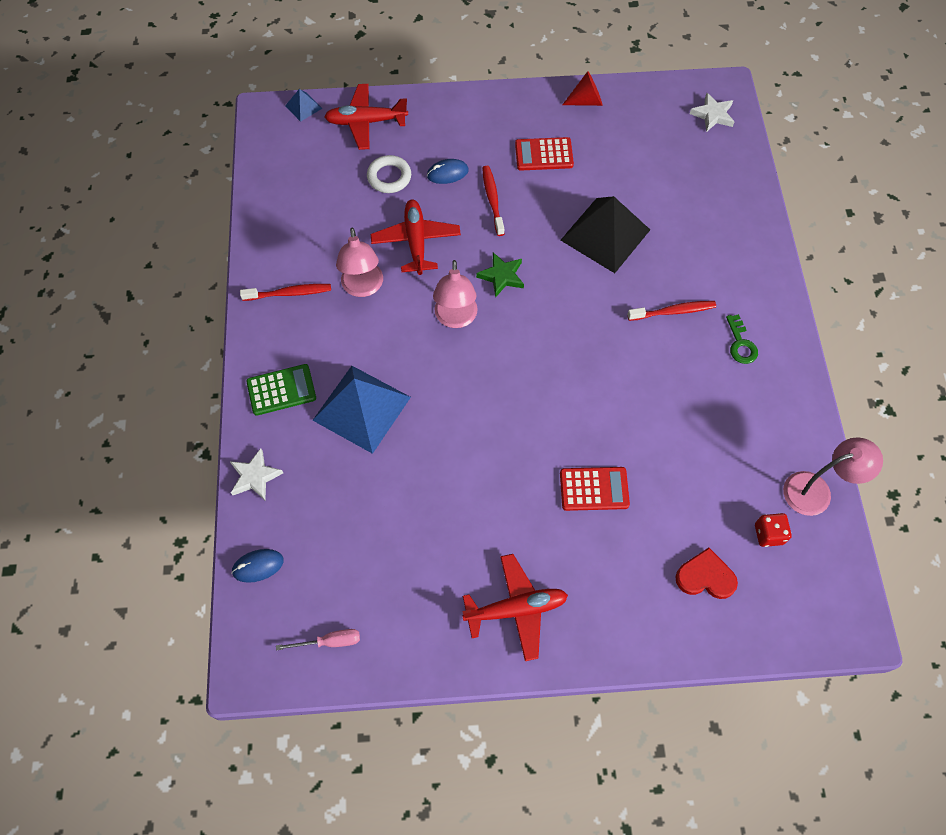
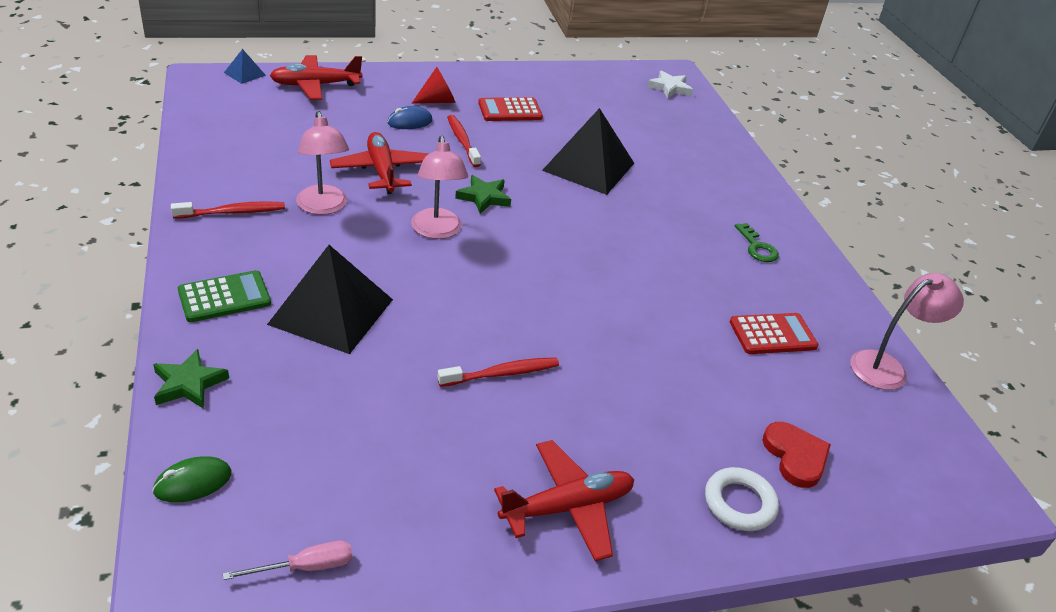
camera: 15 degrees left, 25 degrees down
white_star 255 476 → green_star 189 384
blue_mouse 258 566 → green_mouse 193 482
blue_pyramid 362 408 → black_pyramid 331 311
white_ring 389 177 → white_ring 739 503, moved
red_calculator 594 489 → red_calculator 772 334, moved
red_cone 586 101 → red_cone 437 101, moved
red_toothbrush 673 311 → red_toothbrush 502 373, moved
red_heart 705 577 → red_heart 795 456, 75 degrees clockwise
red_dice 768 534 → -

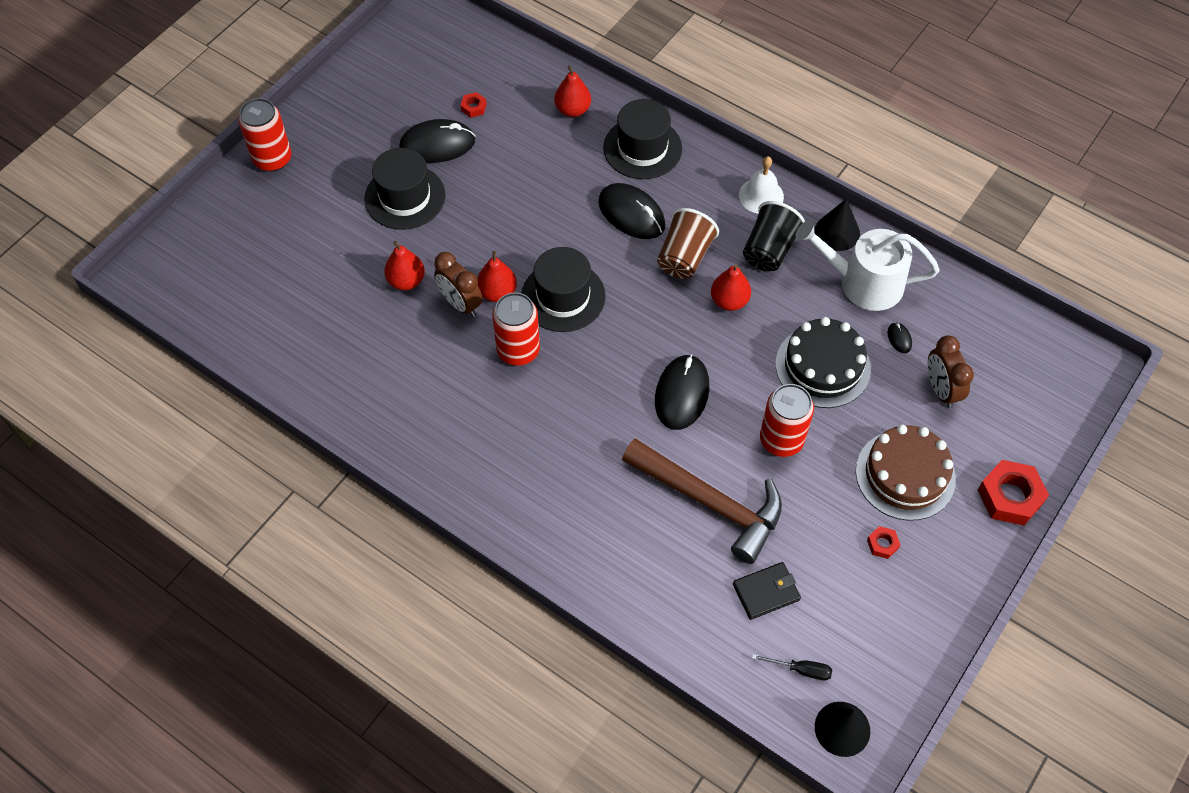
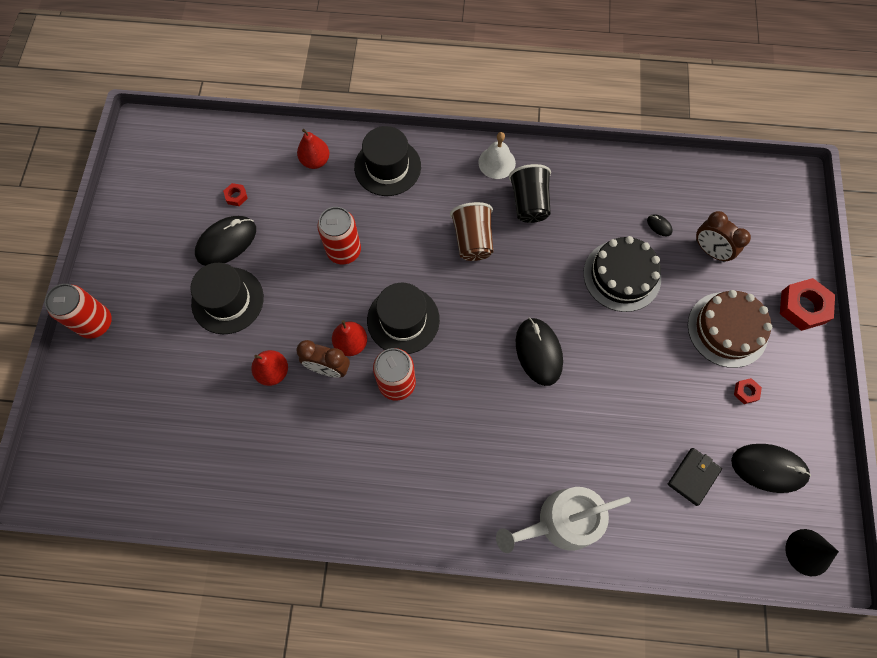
camera: 30 degrees left, 10 degrees up
black_mouse 631 214 → black_mouse 768 468, moved
brown_hammer 710 503 → -
red_pear 729 301 → -
black_screwdriver 801 670 → -
red_can 781 440 → red_can 344 251, moved
white_watering_can 863 282 → white_watering_can 561 522, moved
black_cone 837 232 → -

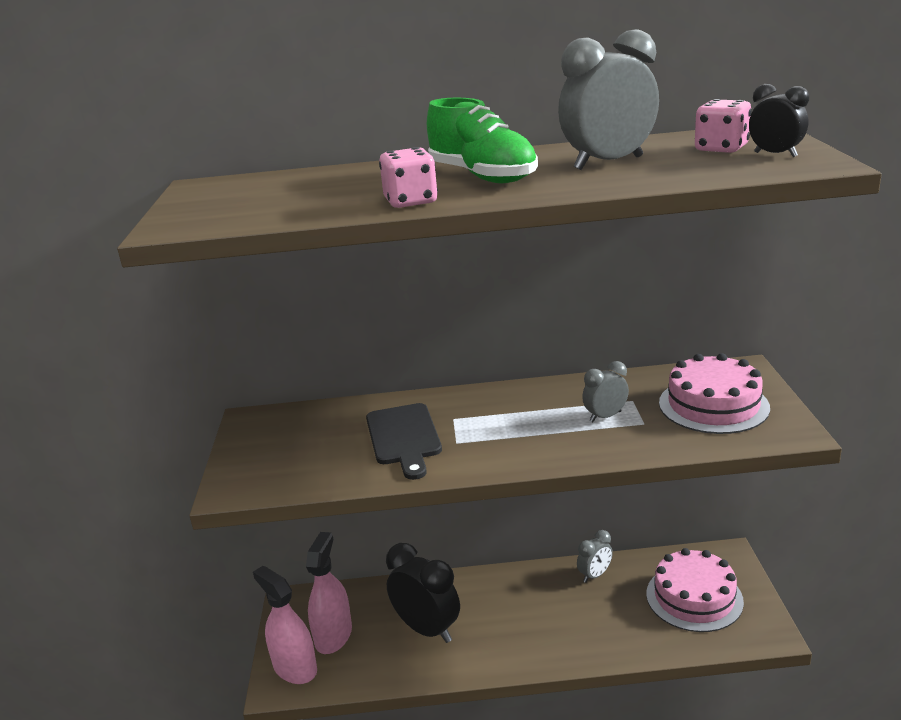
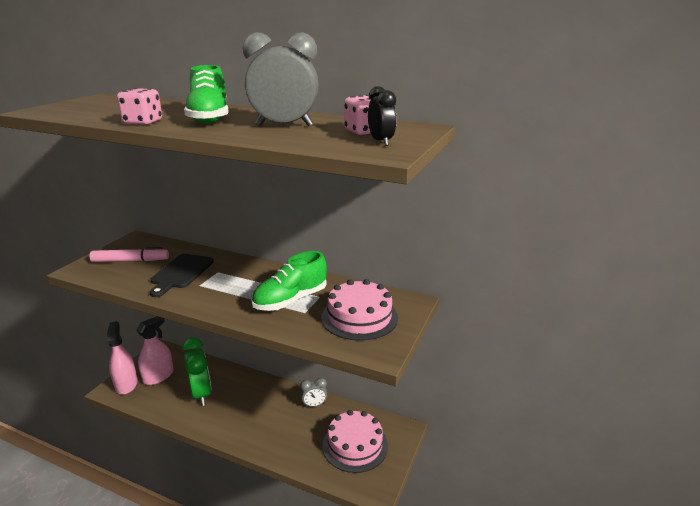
camera: 25 degrees right, 0 degrees up
black_clock 427 629 → green_clock 201 394
grey_clock 605 417 → green_shoe 290 300
- → pink_marker 130 261

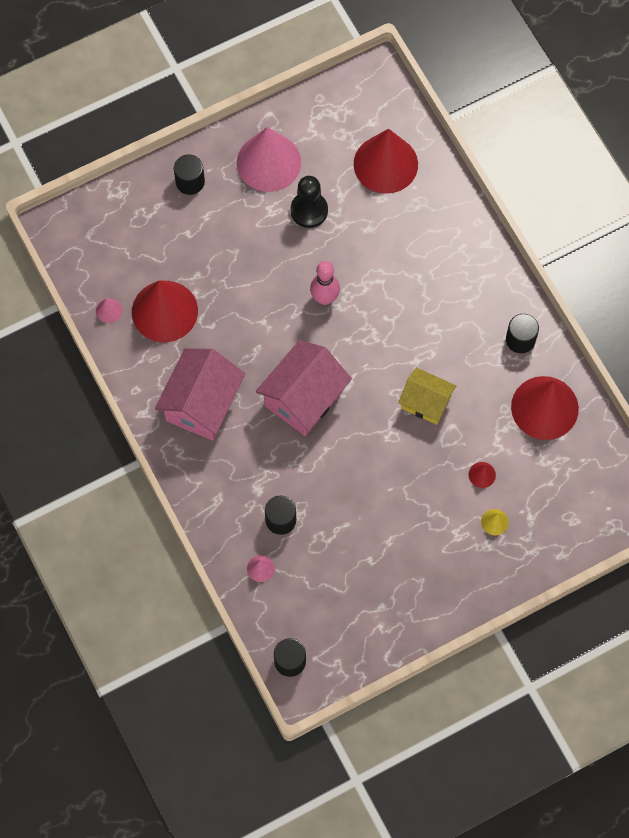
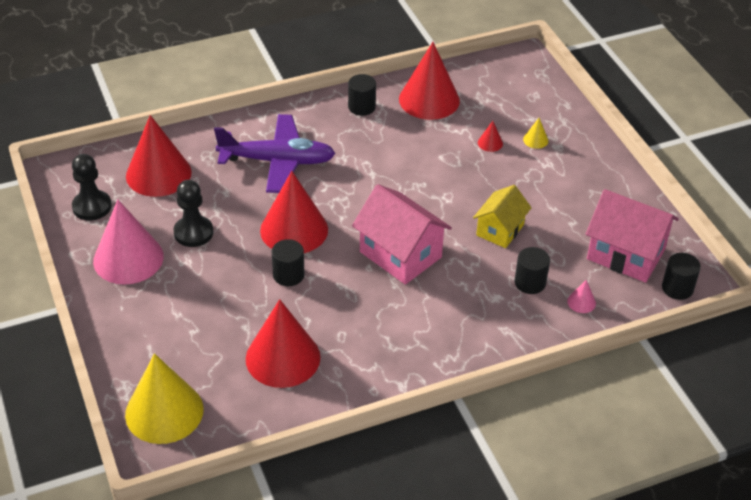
camera: 85 degrees left, 25 degrees down
pink_cone 109 310 → -
pink_house 202 404 → pink_house 625 254, moved
black_cylinder 190 182 → black_cylinder 288 275, moved
pink_bowling_pin 324 298 → red_cone 294 230
yellow_house 426 402 → yellow_house 500 230, moved
- → black_pawn 92 207
- → yellow_cone 164 411
- → purple_plane 277 161

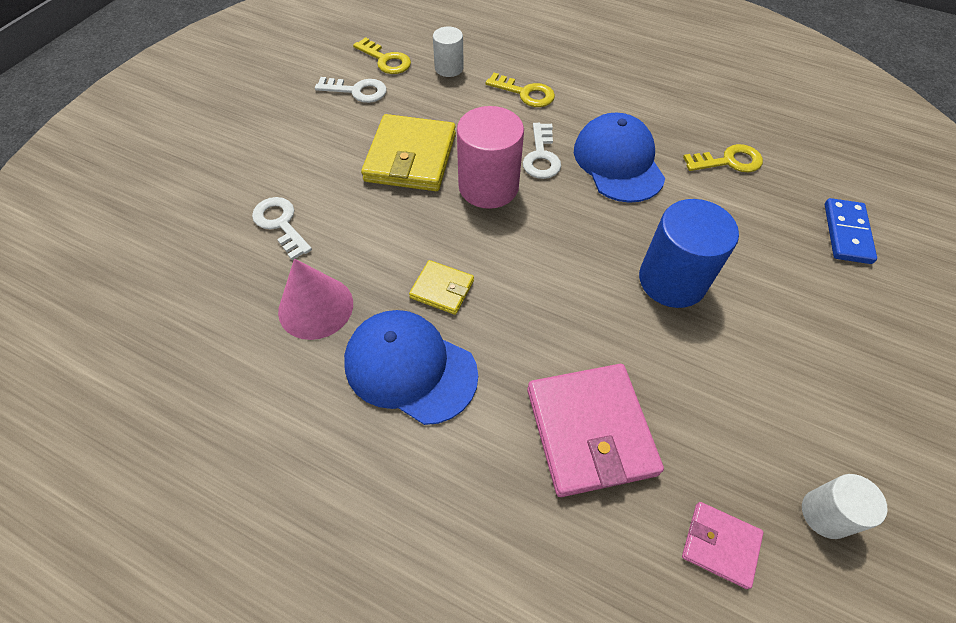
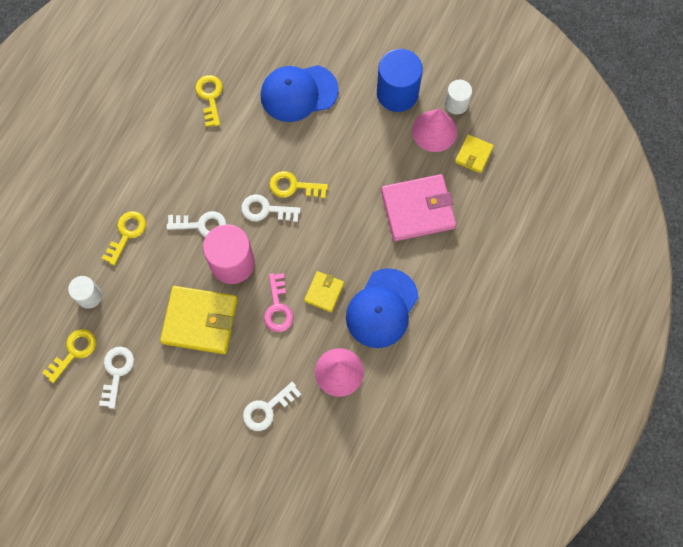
camera: 90 degrees left, 15 degrees up
blue_cap 618 162 → blue_cap 298 93, moved
blue_cylinder 672 280 → blue_cylinder 397 93, moved
pink_wallet 720 545 → yellow_wallet 473 155
blue_domino 846 233 → -
- → white_key 265 210
- → pink_key 278 308
- → yellow_key 293 186
- → pink_cone 434 131

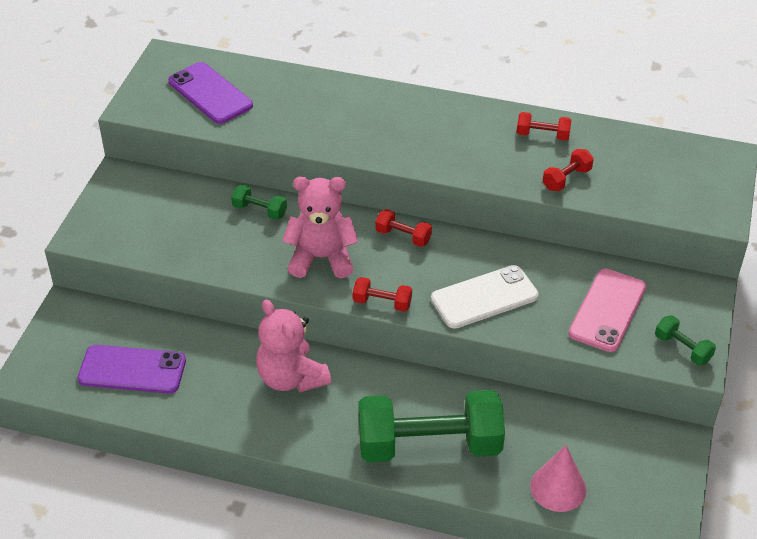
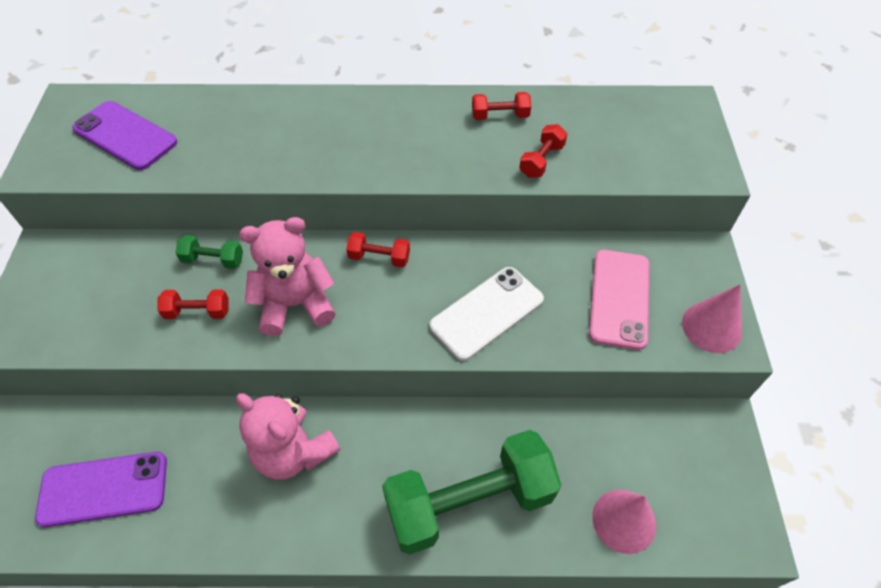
camera: 15 degrees left, 10 degrees up
red_dumbbell 382 303 → red_dumbbell 198 312, moved
green_dumbbell 682 349 → pink_cone 711 327

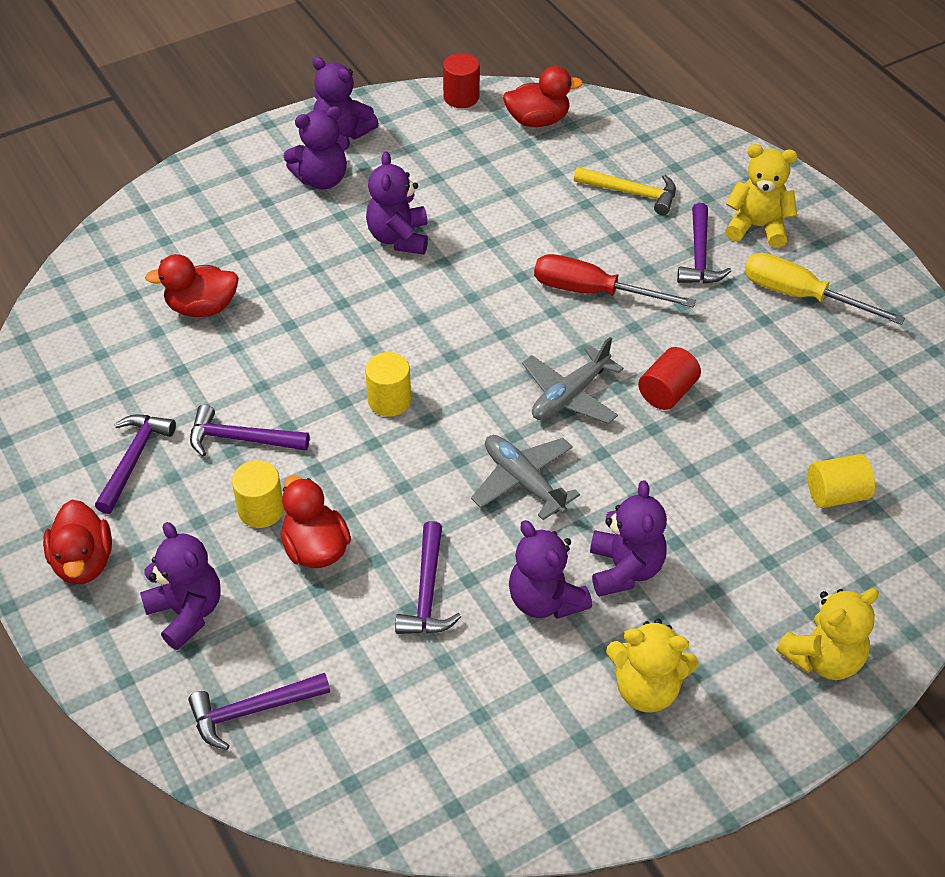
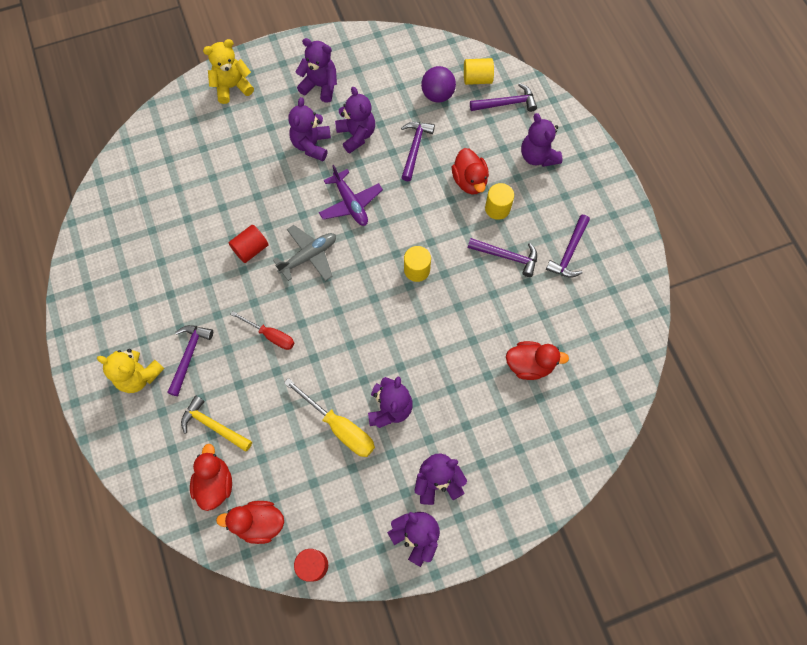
camera: 170 degrees left, 20 degrees up
red_duck 83 562 → red_duck 215 483, moved
grey_plane 523 481 → purple_plane 350 203
red_screwdriver 592 292 → red_screwdriver 270 335, x0.66
yellow_teddy_bear 646 688 → purple_teddy_bear 320 86
yellow_screwdriver 801 296 → yellow_screwdriver 339 427, moved
yellow_cylinder 836 494 → yellow_cylinder 477 79, moved
- → purple_ball 437 95

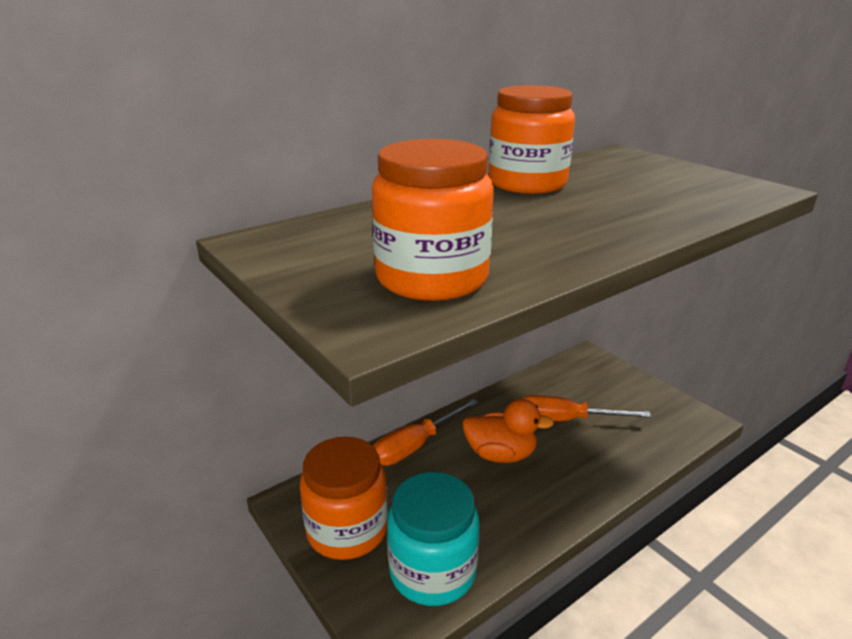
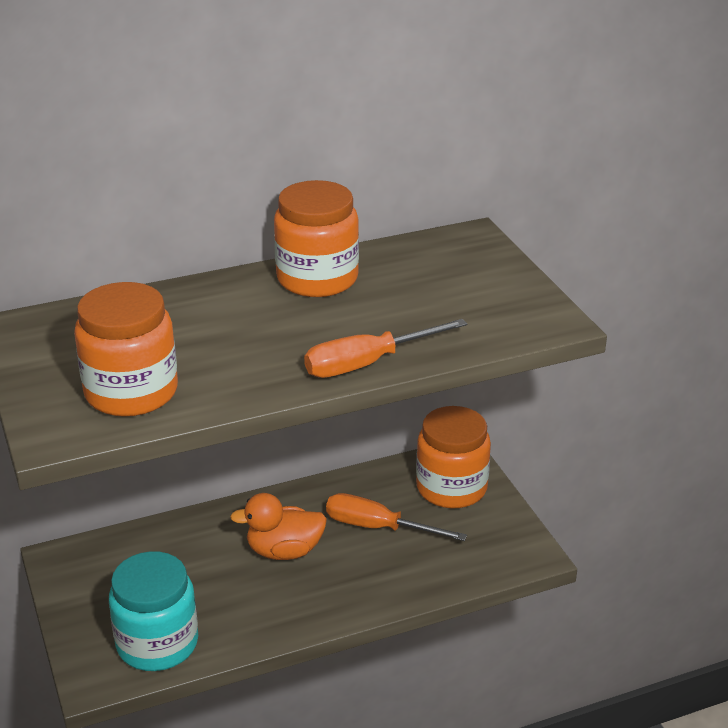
camera: 15 degrees right, 5 degrees up
orange_jar 347 530 → orange_jar 451 488, moved
orange_screwdriver 415 446 → orange_screwdriver 367 364, moved
orange_duck 500 454 → orange_duck 284 551, 150 degrees clockwise

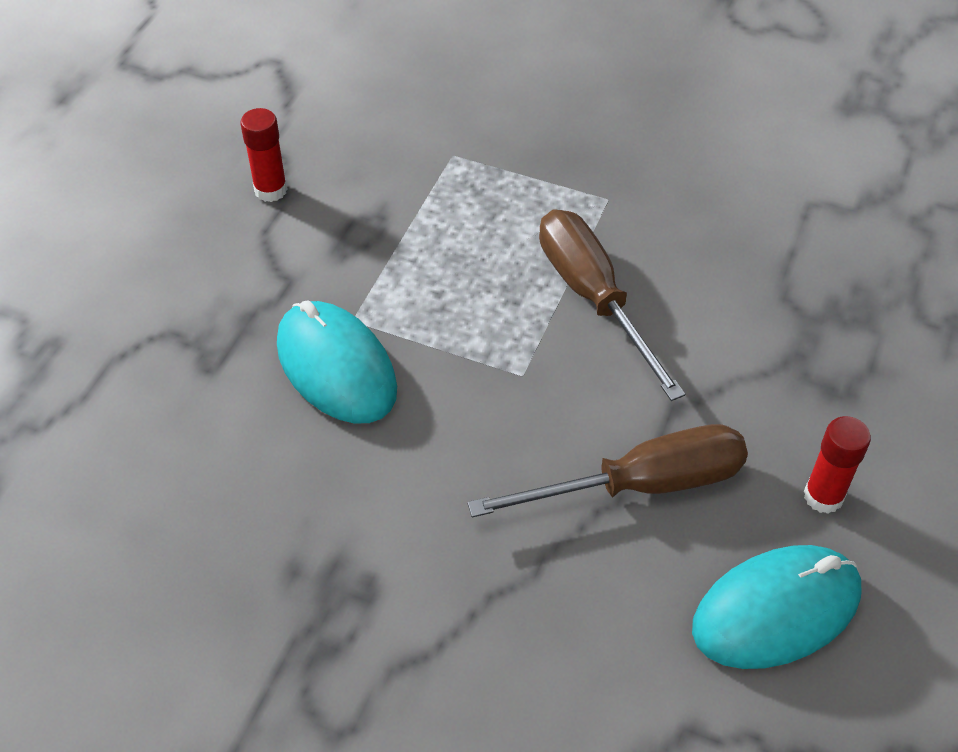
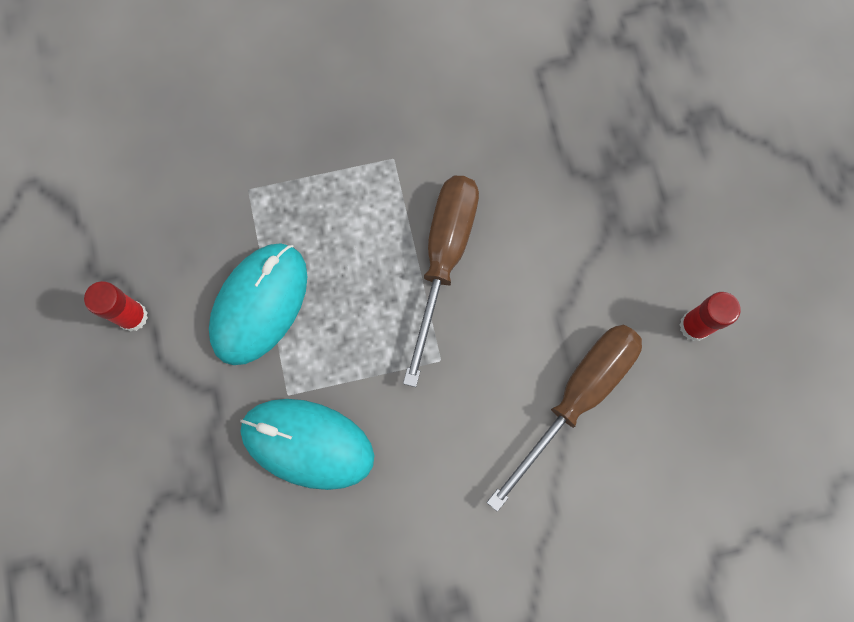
camera: 35 degrees left, 25 degrees up
brown_screwdriver 593 297 → brown_screwdriver 444 259, 75 degrees clockwise
turquoise_mouse 776 611 → turquoise_mouse 259 304, moved

